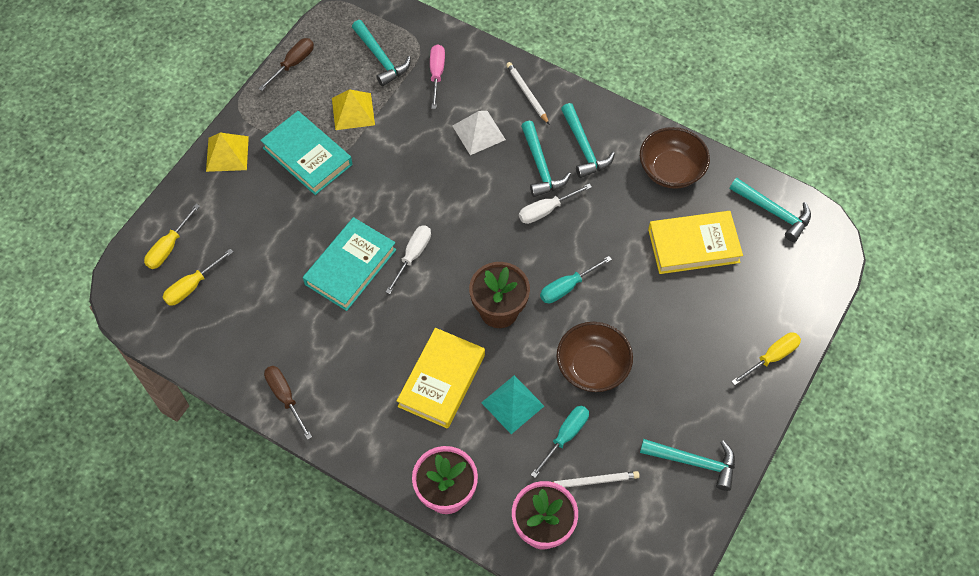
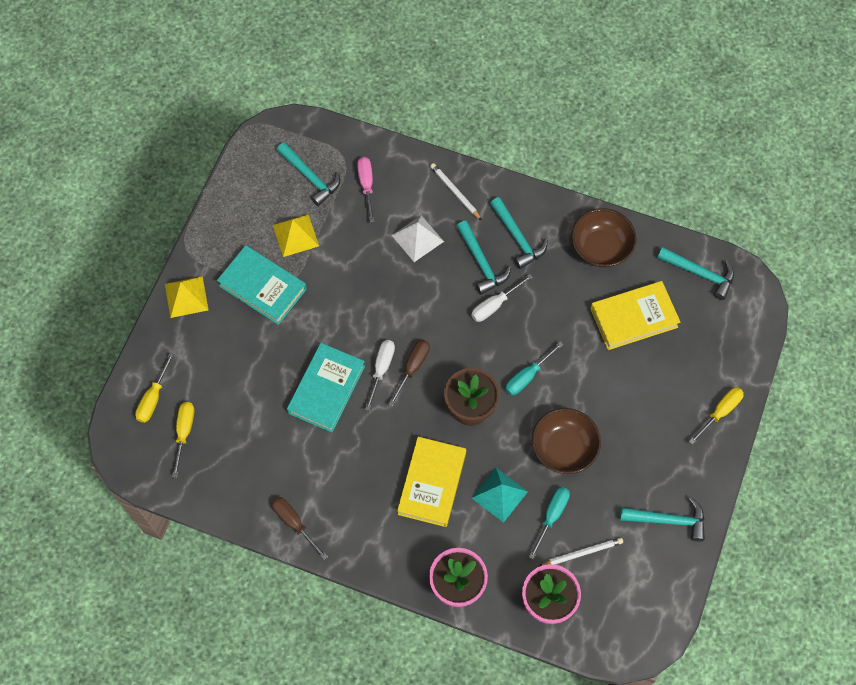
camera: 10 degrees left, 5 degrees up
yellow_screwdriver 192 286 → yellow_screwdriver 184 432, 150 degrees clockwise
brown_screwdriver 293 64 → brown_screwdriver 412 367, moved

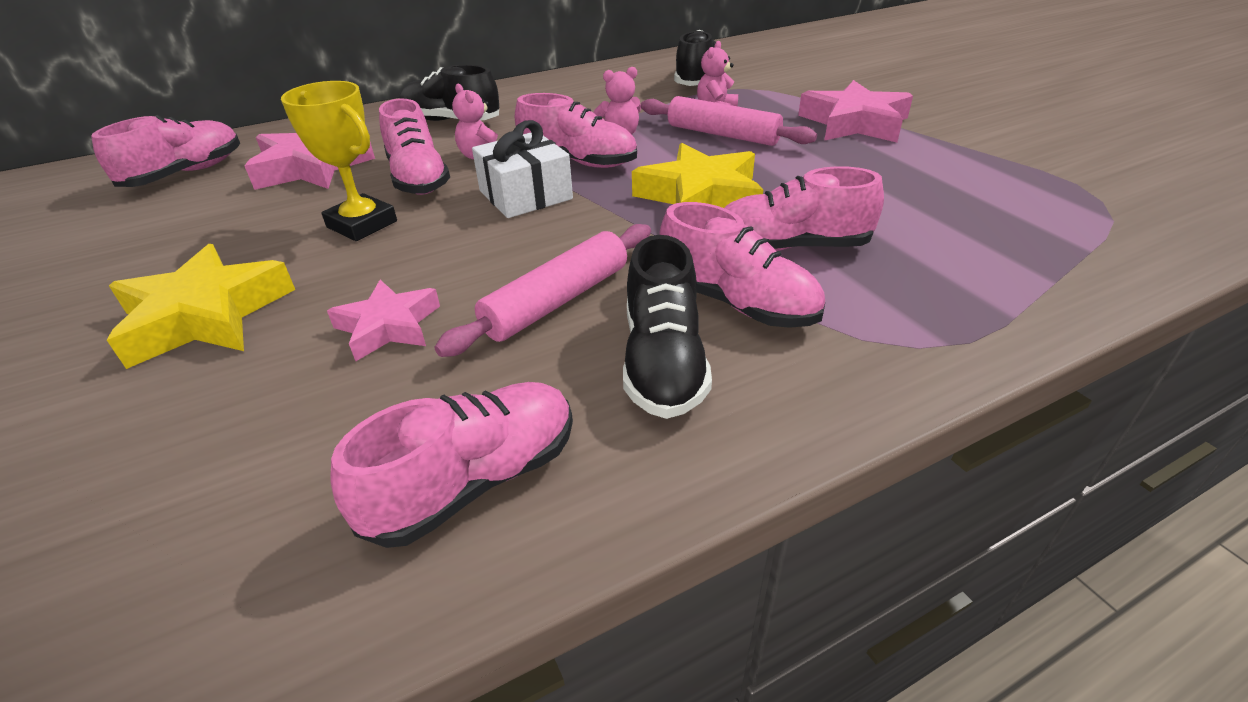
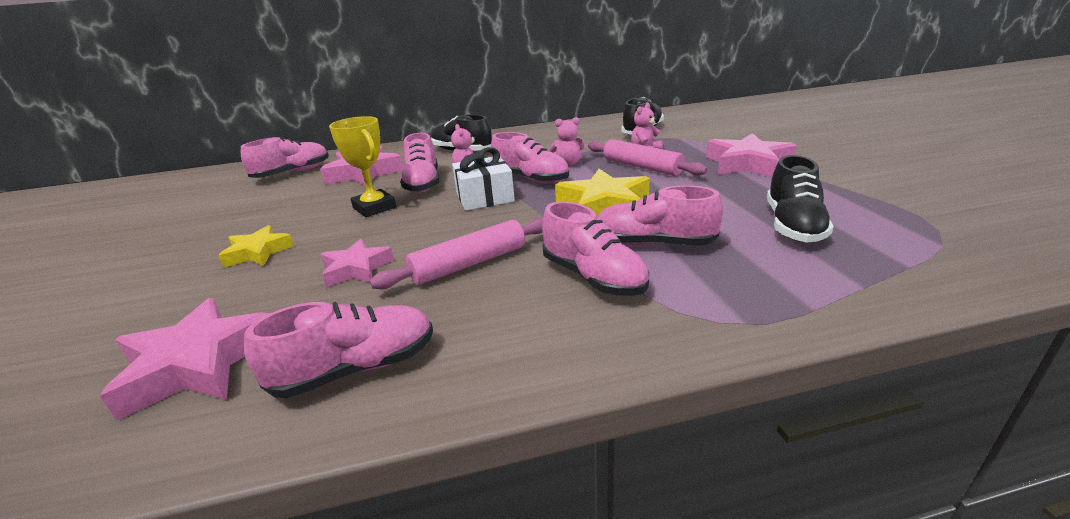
camera: 15 degrees right, 10 degrees down
yellow_star 205 316 → yellow_star 258 252, x0.62
black_shoe 663 362 → black_shoe 793 225, moved
- → pink_star 198 364

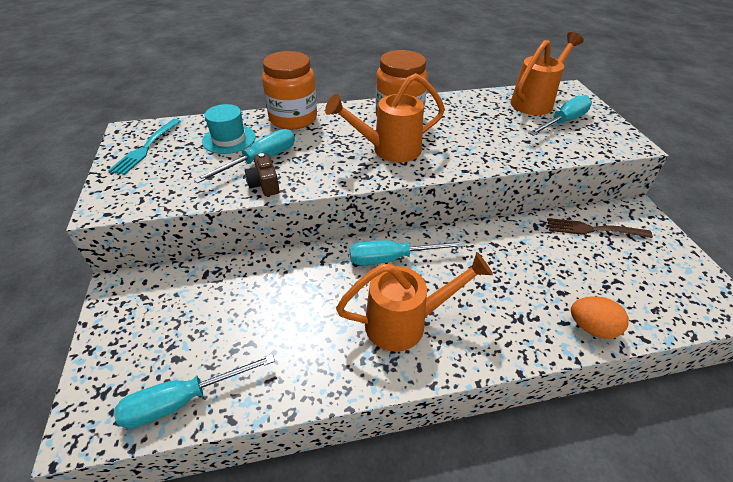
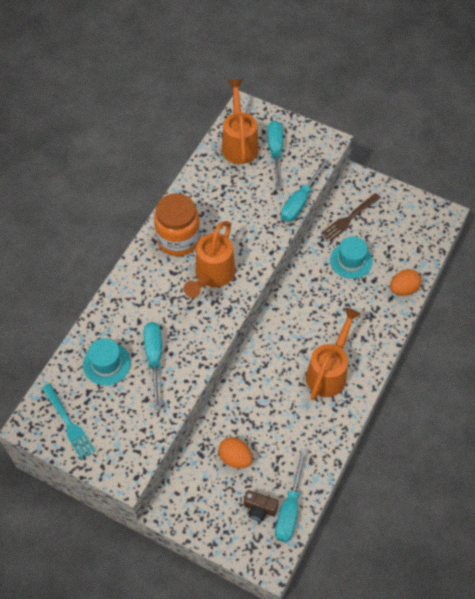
camera: 50 degrees left, 15 degrees up
brown_camera 264 185 → brown_camera 259 509, moved
orange_jar 293 118 → -
turquoise_screwdriver 392 258 → turquoise_screwdriver 300 201, moved
- → orange_egg 235 458
- → turquoise_hat 351 260

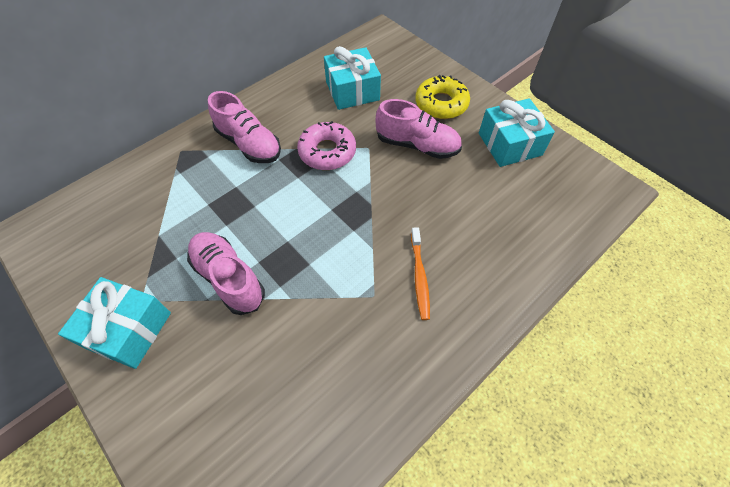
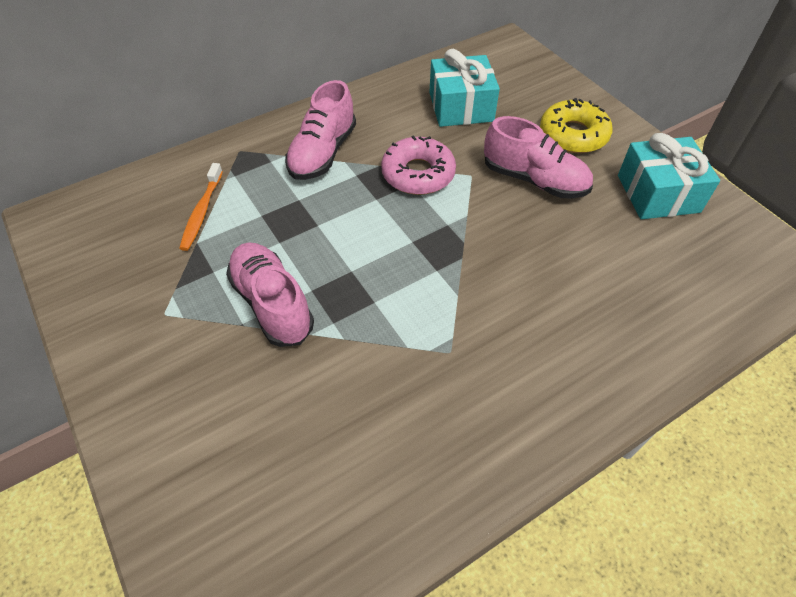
camera: 10 degrees right, 5 degrees down
turquoise_gift 128 330 → -
pink_shoe 249 144 → pink_shoe 323 153, 60 degrees clockwise
orange_toothbrush 419 277 → orange_toothbrush 202 212, moved

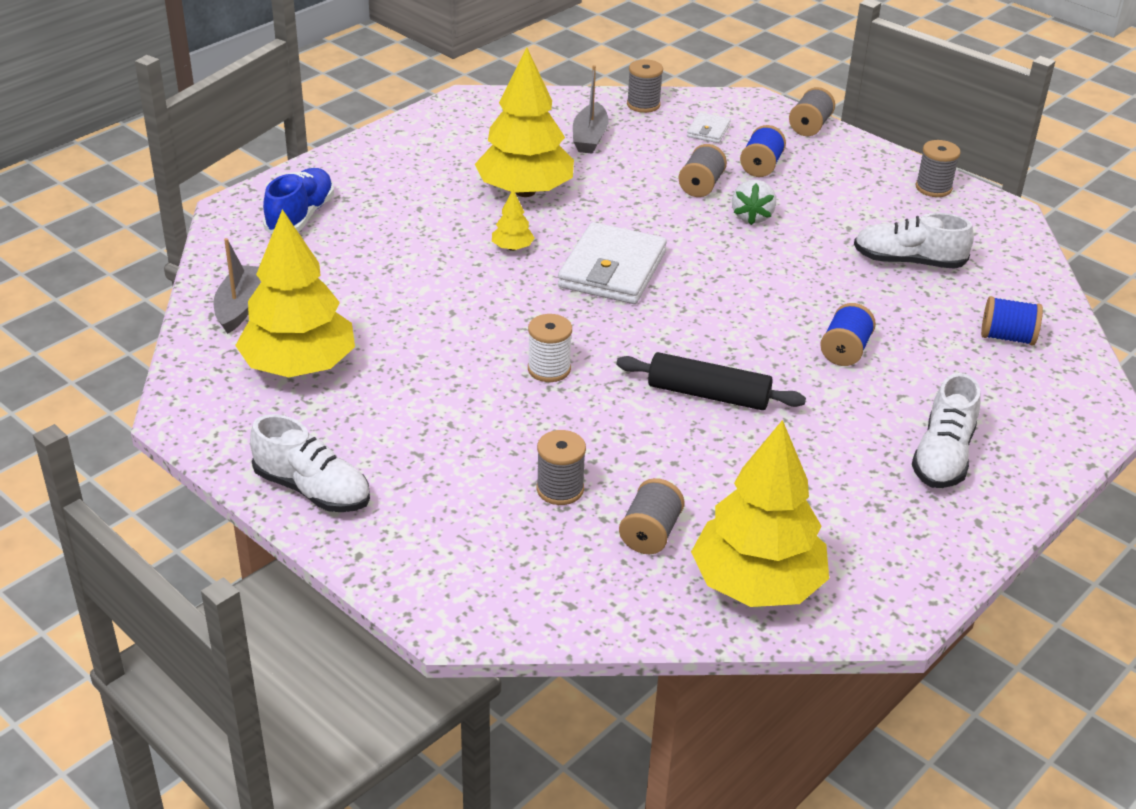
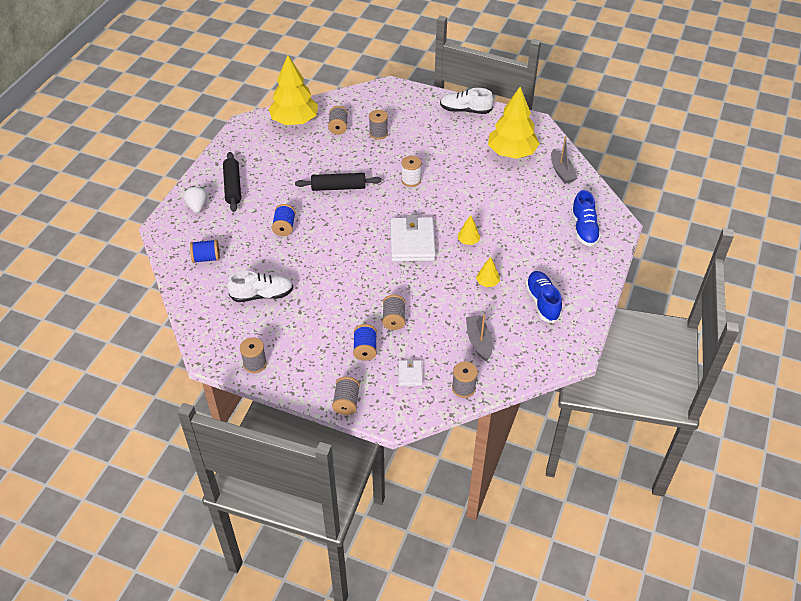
camera: 160 degrees right, 10 degrees up
yellow_tree 525 191 → yellow_tree 487 282, x0.41
white_strawberry 752 217 → white_strawberry 197 206, moved
white_shoe 943 456 → black_rolling_pin 233 186
- → blue_shoe 542 302

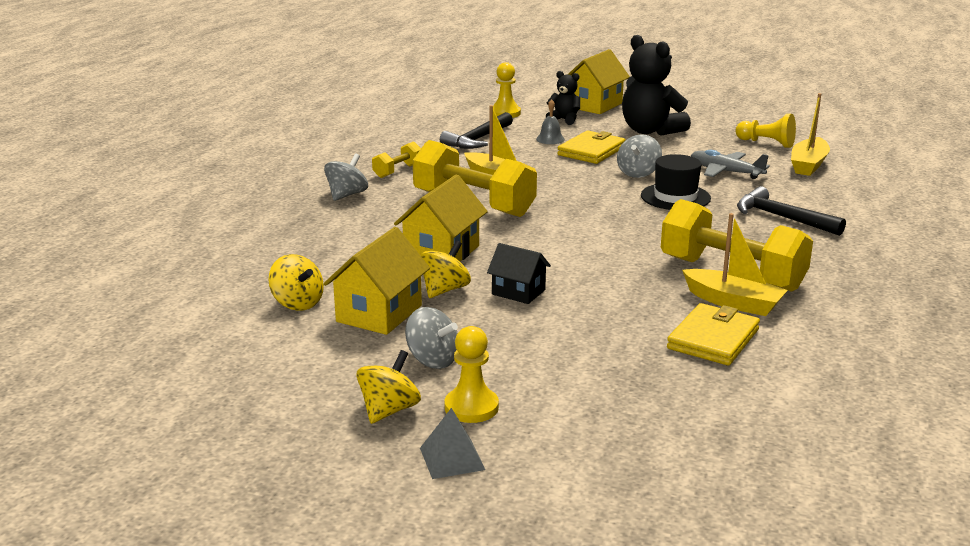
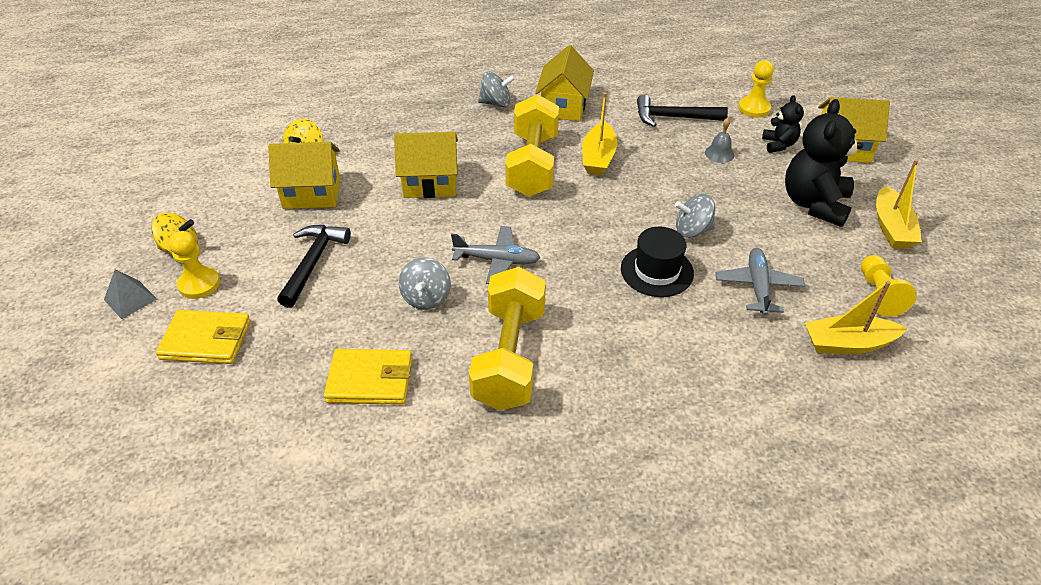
camera: 60 degrees right, 20 degrees up
yellow_dumbbell 397 171 → yellow_house 563 106
grey_spinning_top 432 360 → grey_spinning_top 426 298, moved
yellow_spinning_top 444 290 → -
black_house 518 292 → -
yellow_wallet 591 151 → yellow_wallet 206 340, moved
yellow_boat 733 302 → yellow_boat 891 227, moved
black_hammer 782 218 → black_hammer 313 263, moved
- → grey_plane 497 260

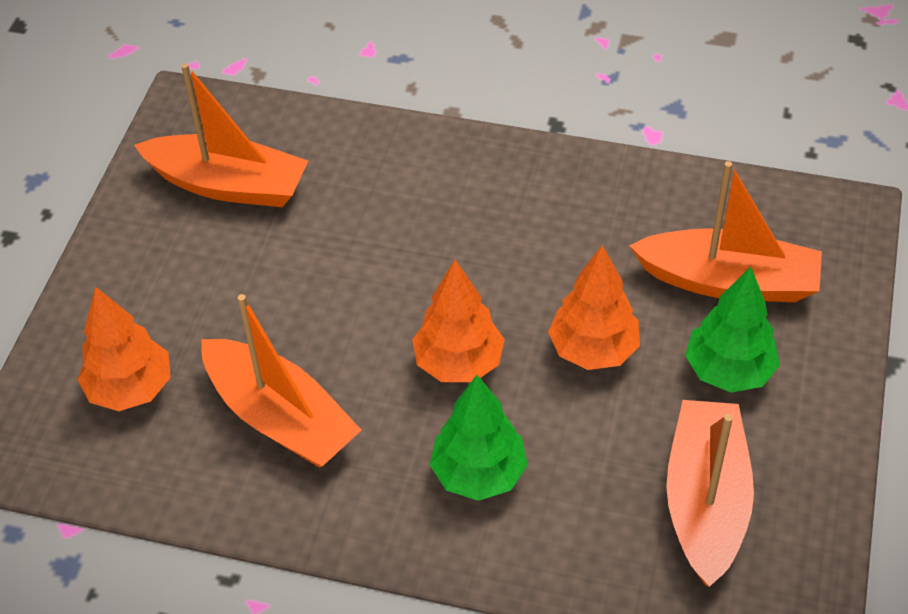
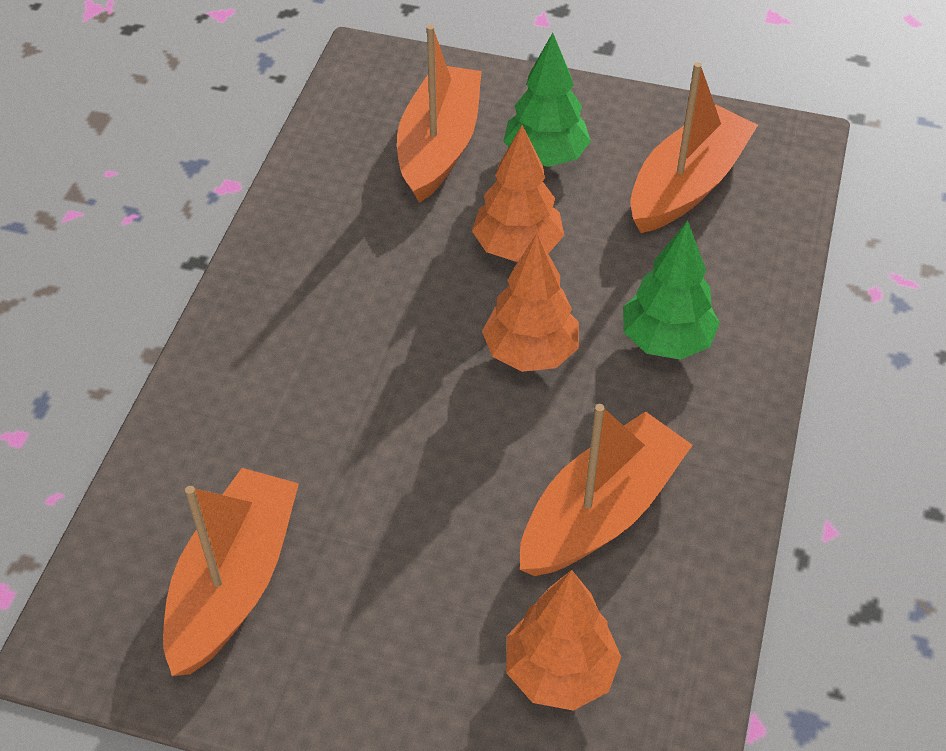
camera: 90 degrees left, 0 degrees up
orange_boat 705 501 → orange_boat 687 185, 120 degrees clockwise

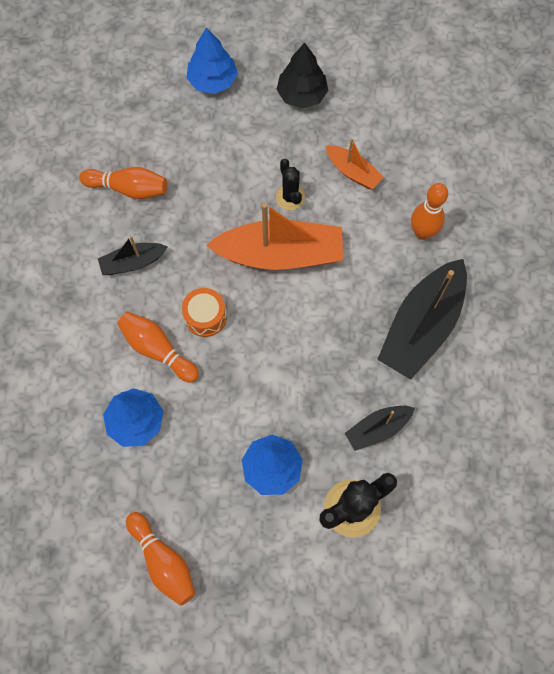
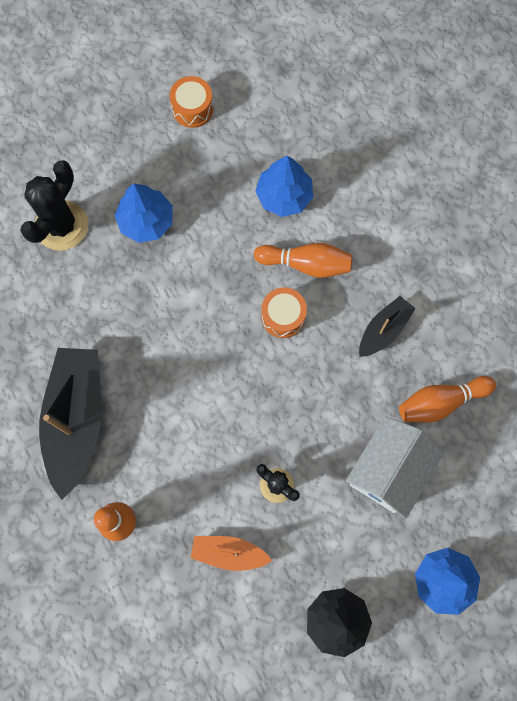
camera: 150 degrees right, 5 degrees up
orange_bowling_pin 163 561 → orange_drum 192 108
orange_boat 280 254 → -
black_boat 377 429 → -
- → white_house 388 471

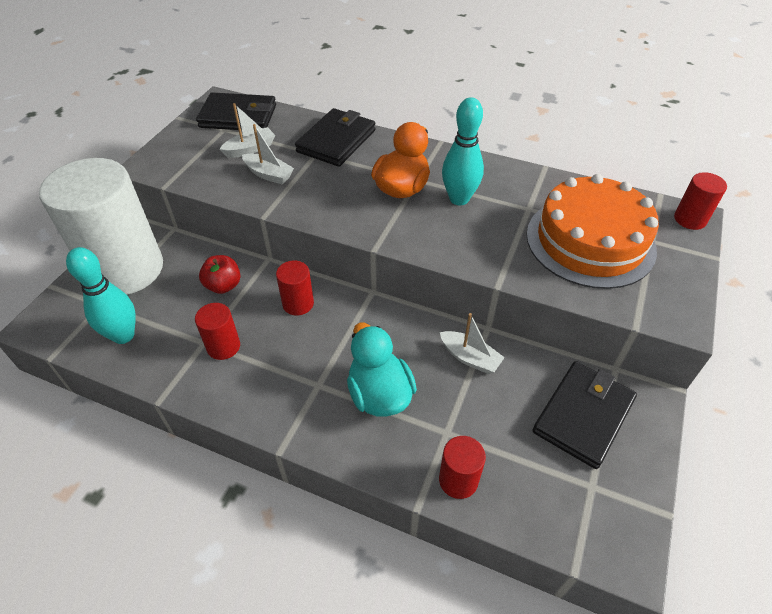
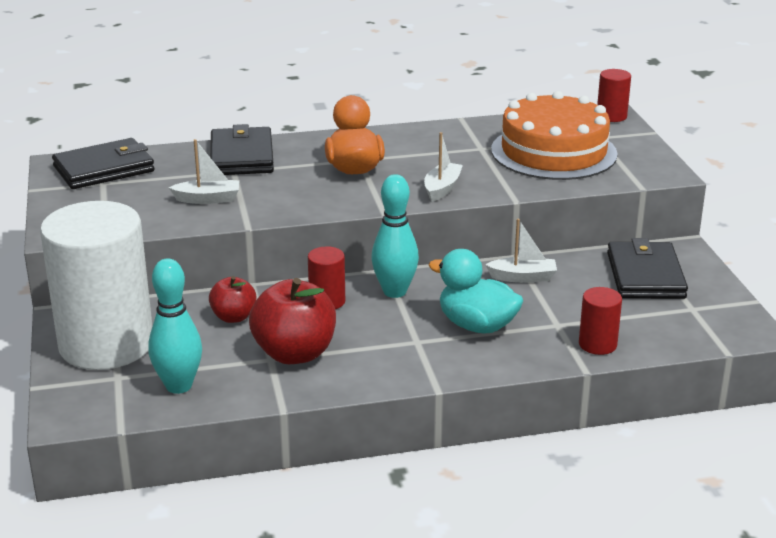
camera: 35 degrees left, 20 degrees down
red_cylinder 223 346 → red_apple 294 353
white_boat 250 149 → white_boat 442 188, moved
turquoise_bowling_pin 459 199 → turquoise_bowling_pin 394 292, moved

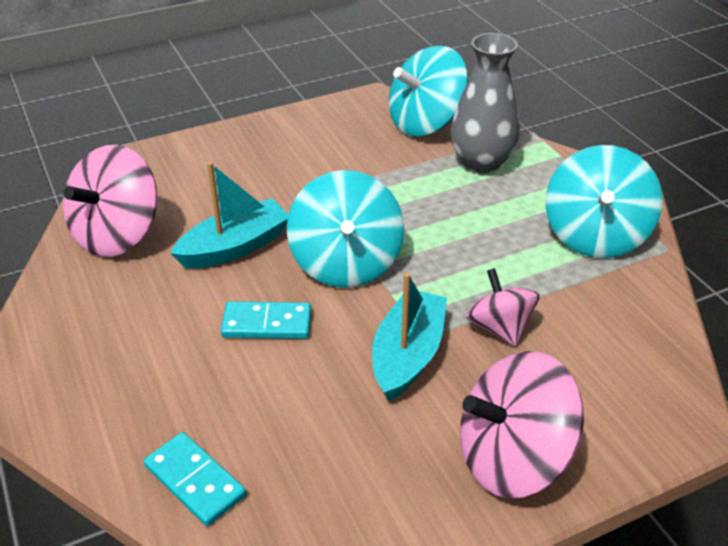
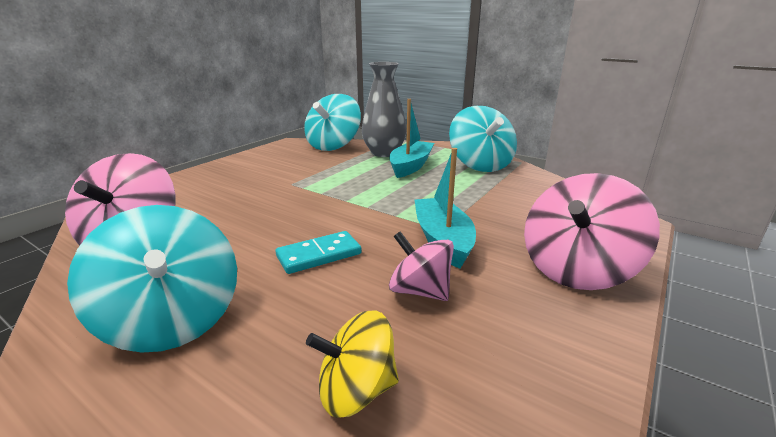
camera: 30 degrees left, 15 degrees down
turquoise_domino 195 481 → yellow_spinning_top 356 390
turquoise_boat 235 247 → turquoise_boat 411 166, moved
turquoise_spinning_top 346 263 → turquoise_spinning_top 172 320, moved
pink_spinning_top 499 327 → pink_spinning_top 420 291, moved

